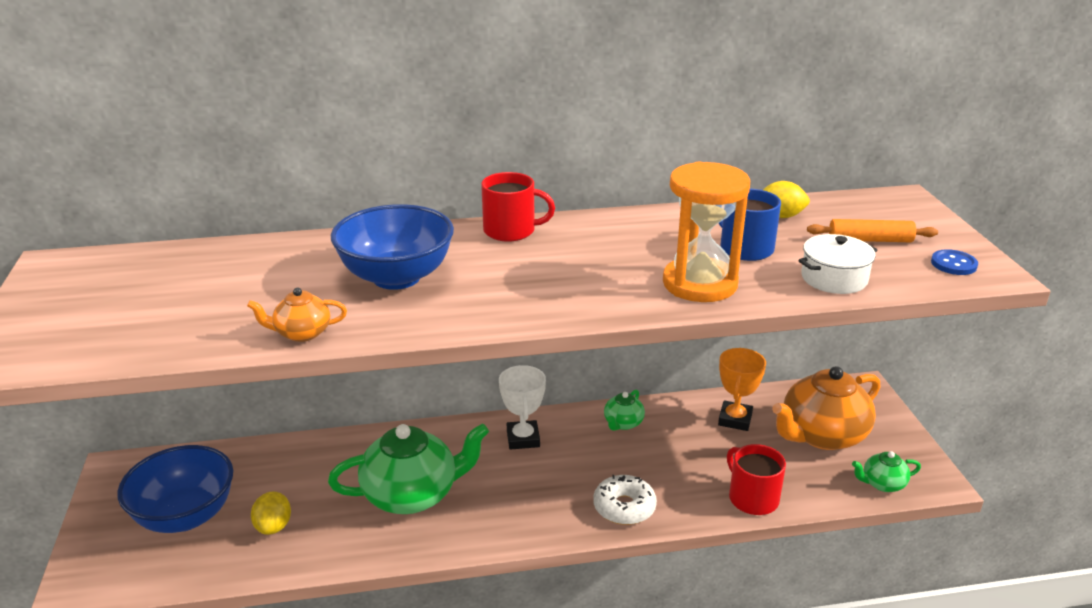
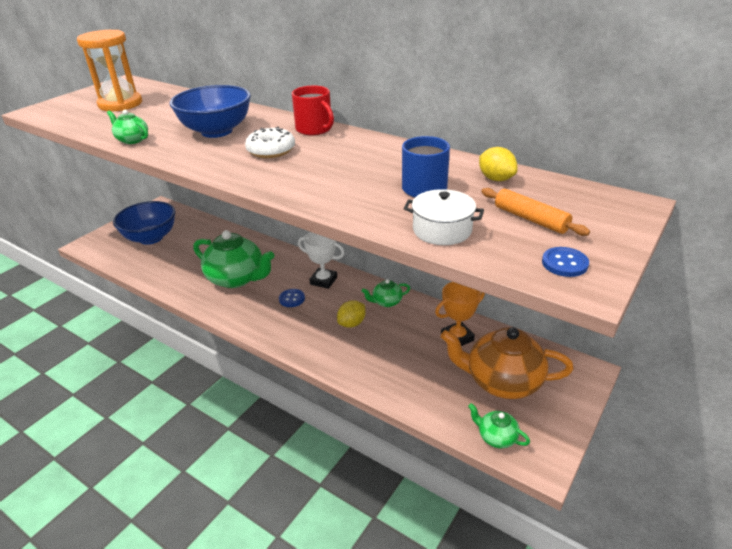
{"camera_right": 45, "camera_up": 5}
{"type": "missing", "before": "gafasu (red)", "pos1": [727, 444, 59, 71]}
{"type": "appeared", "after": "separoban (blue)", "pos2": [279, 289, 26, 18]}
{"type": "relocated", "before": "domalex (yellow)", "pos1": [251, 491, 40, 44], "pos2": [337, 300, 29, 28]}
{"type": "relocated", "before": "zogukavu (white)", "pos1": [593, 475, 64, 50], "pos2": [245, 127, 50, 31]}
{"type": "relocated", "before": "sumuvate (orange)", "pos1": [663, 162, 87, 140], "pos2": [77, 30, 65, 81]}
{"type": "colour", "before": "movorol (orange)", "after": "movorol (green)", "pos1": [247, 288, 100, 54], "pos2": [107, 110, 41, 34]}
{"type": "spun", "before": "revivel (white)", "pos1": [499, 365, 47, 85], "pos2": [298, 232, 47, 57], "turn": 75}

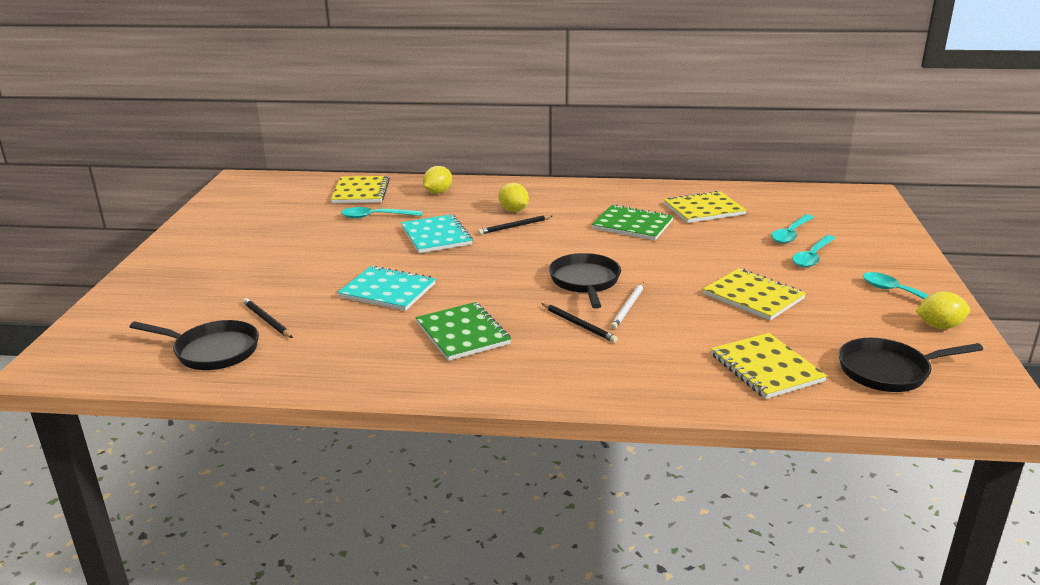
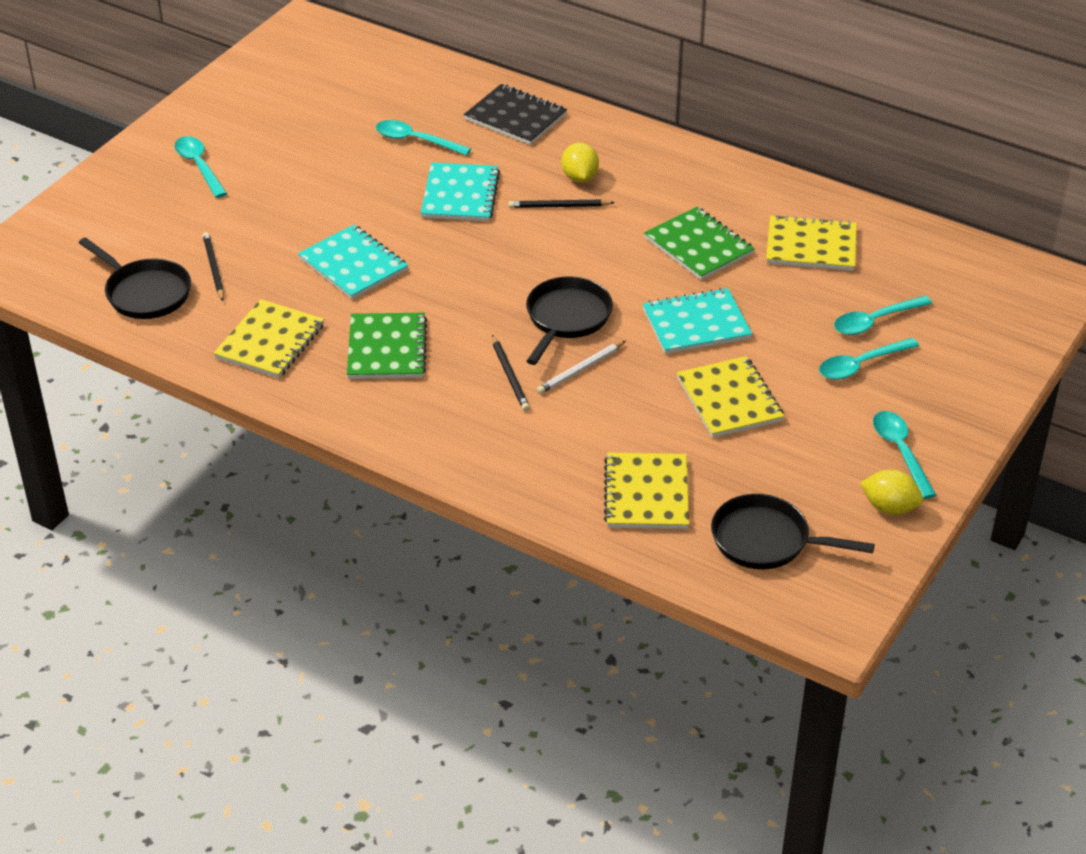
{"camera_right": 25, "camera_up": 15}
{"type": "appeared", "after": "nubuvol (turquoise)", "pos2": [175, 136, 52, 62]}
{"type": "appeared", "after": "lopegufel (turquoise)", "pos2": [643, 288, 109, 66]}
{"type": "relocated", "before": "lopegufel (yellow)", "pos1": [331, 176, 59, 27], "pos2": [213, 299, 111, 79]}
{"type": "exchanged", "before": "domalex (yellow)", "after": "lopegufel (black)", "pos1": [423, 166, 29, 28], "pos2": [464, 84, 103, 61]}

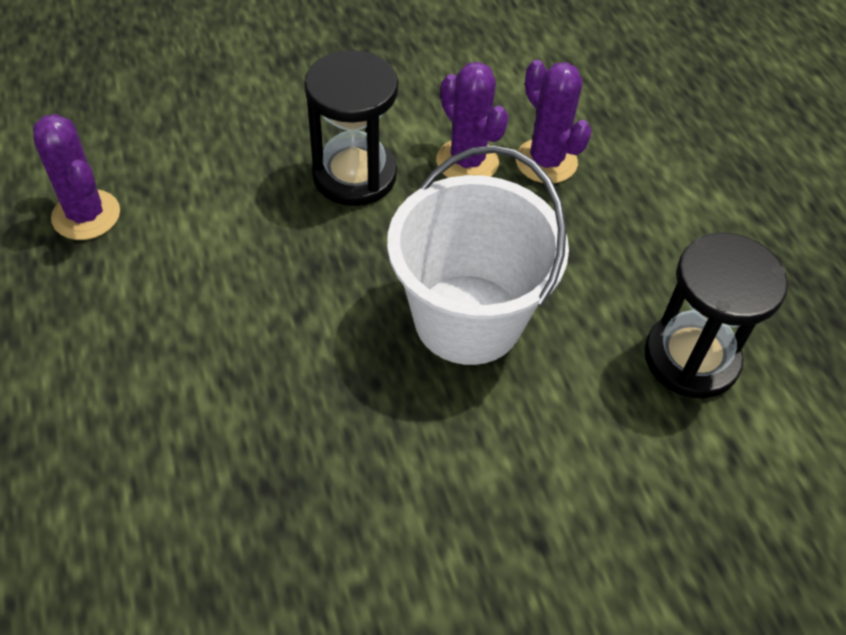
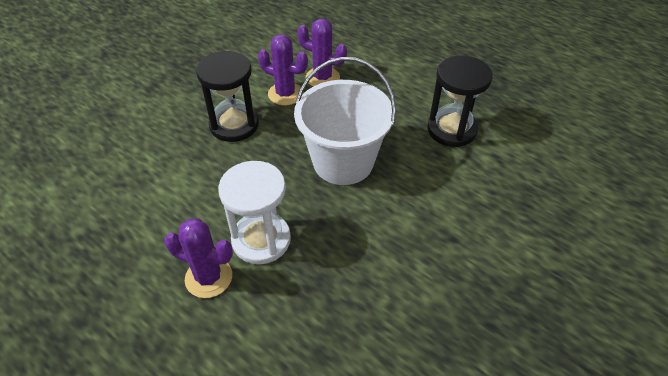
{"camera_right": -30, "camera_up": -5}
{"type": "appeared", "after": "sumuvate (white)", "pos2": [218, 161, 73, 103]}
{"type": "relocated", "before": "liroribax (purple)", "pos1": [33, 114, 87, 126], "pos2": [164, 218, 69, 80]}

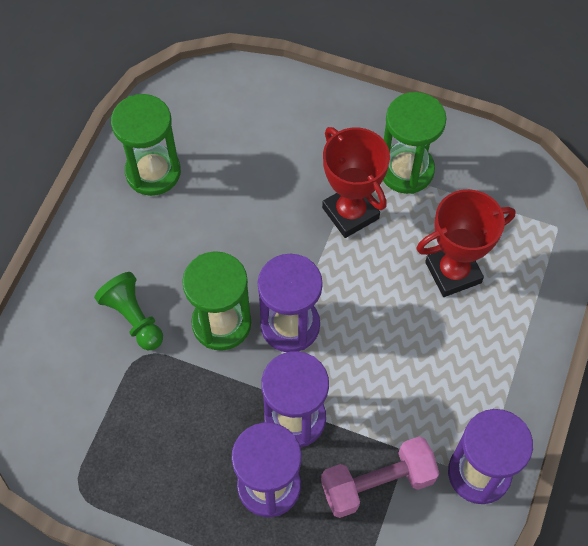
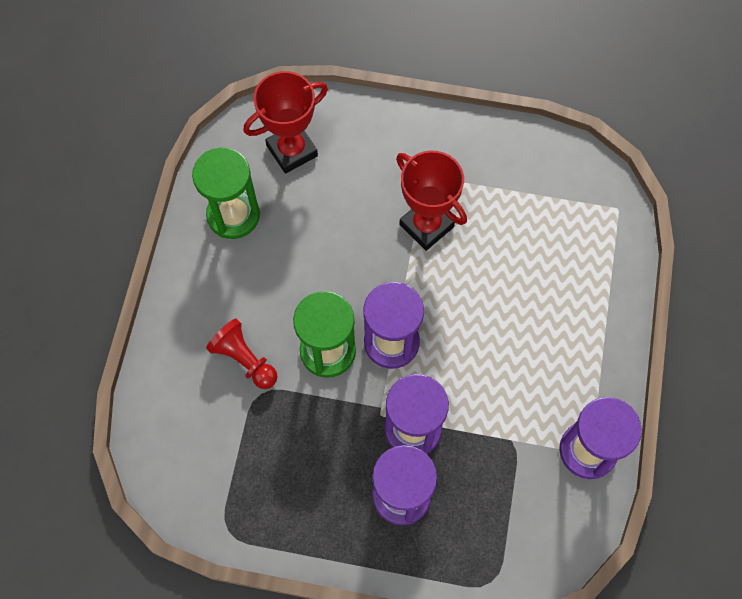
{"camera_right": -10, "camera_up": 5}
{"type": "missing", "before": "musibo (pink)", "pos1": [321, 437, 119, 81]}
{"type": "missing", "before": "sumuvate (green)", "pos1": [383, 92, 63, 102]}
{"type": "relocated", "before": "revivel (red)", "pos1": [416, 189, 100, 108], "pos2": [243, 71, 85, 103]}
{"type": "colour", "before": "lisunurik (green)", "after": "lisunurik (red)", "pos1": [94, 272, 69, 78], "pos2": [206, 318, 71, 71]}

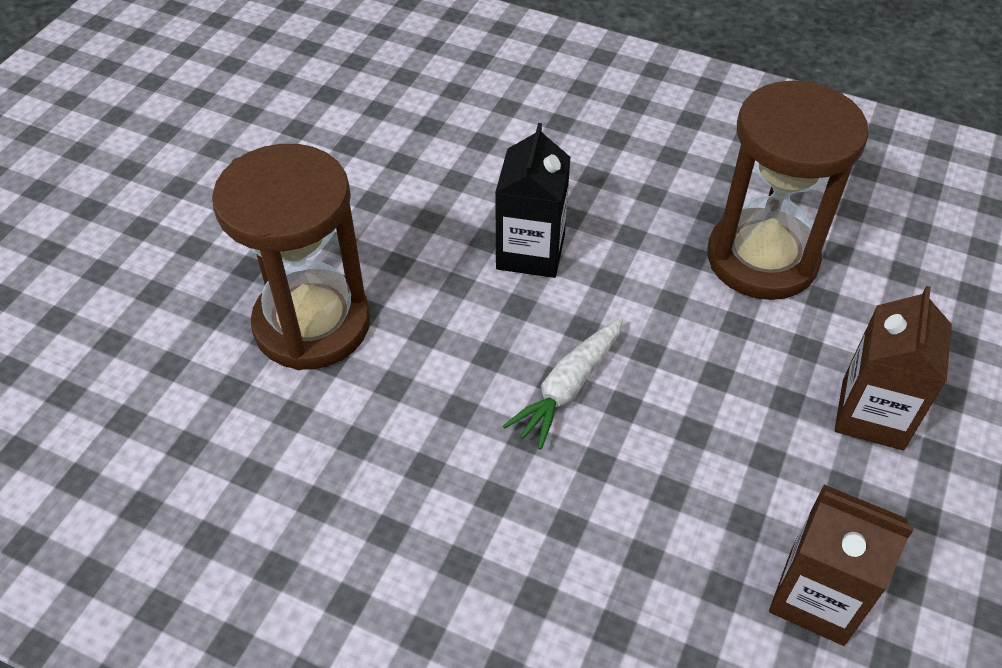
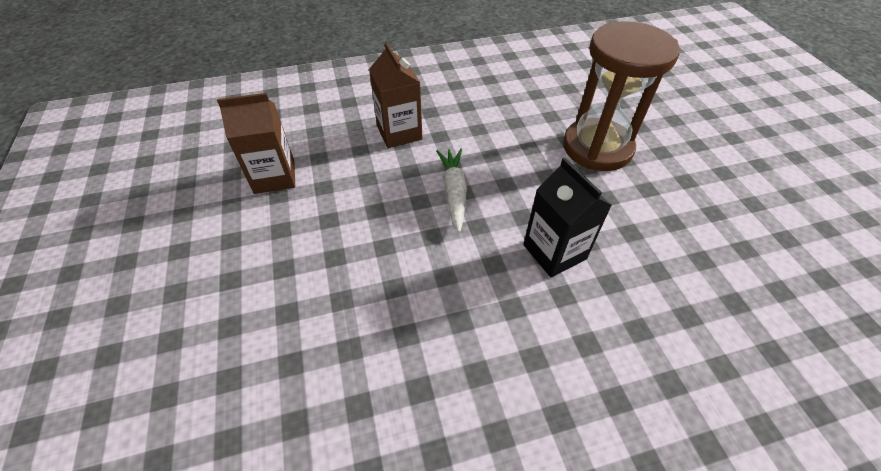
{"camera_right": 140, "camera_up": 0}
{"type": "missing", "before": "sumuvate (brown)", "pos1": [707, 80, 162, 220]}
{"type": "relocated", "before": "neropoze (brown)", "pos1": [835, 286, 117, 164], "pos2": [369, 42, 53, 106]}

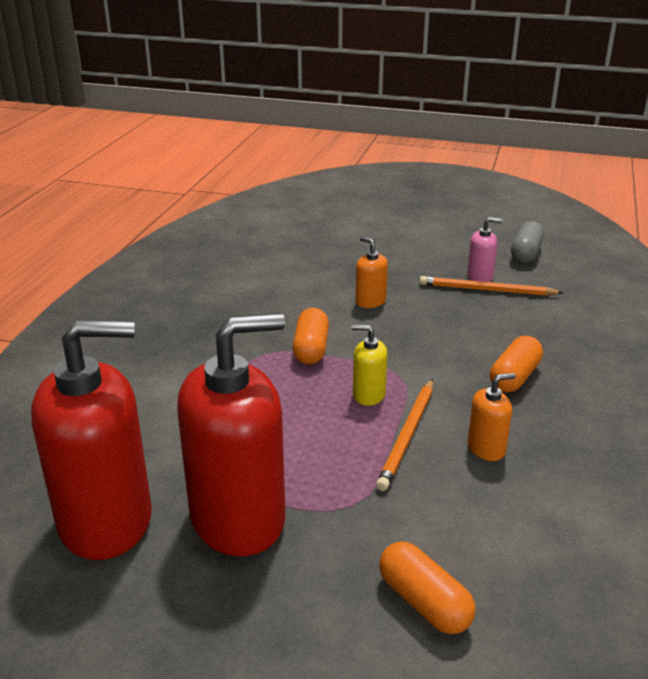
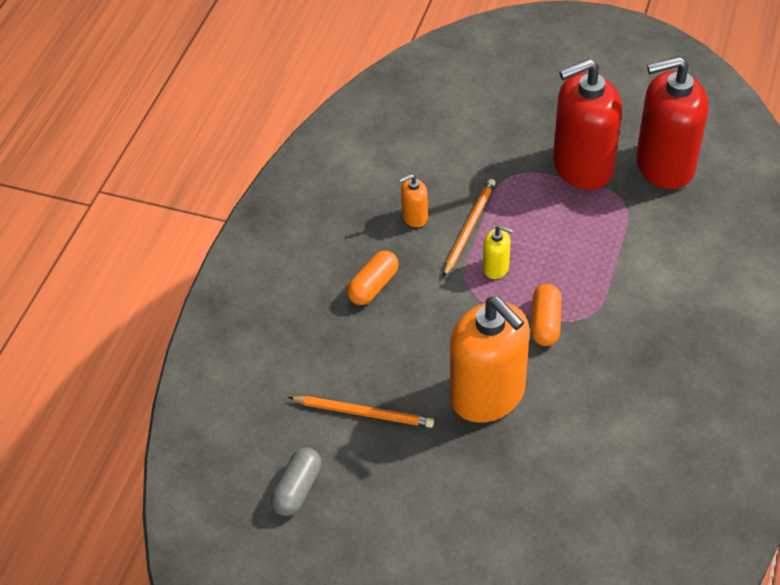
{"camera_right": -175, "camera_up": 20}
{"type": "missing", "before": "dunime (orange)", "pos1": [379, 541, 96, 93]}
{"type": "missing", "before": "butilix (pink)", "pos1": [467, 217, 35, 65]}
{"type": "size", "before": "butilix (orange)", "pos1": [356, 237, 32, 71], "pos2": [450, 296, 80, 127], "scale": 2.35}

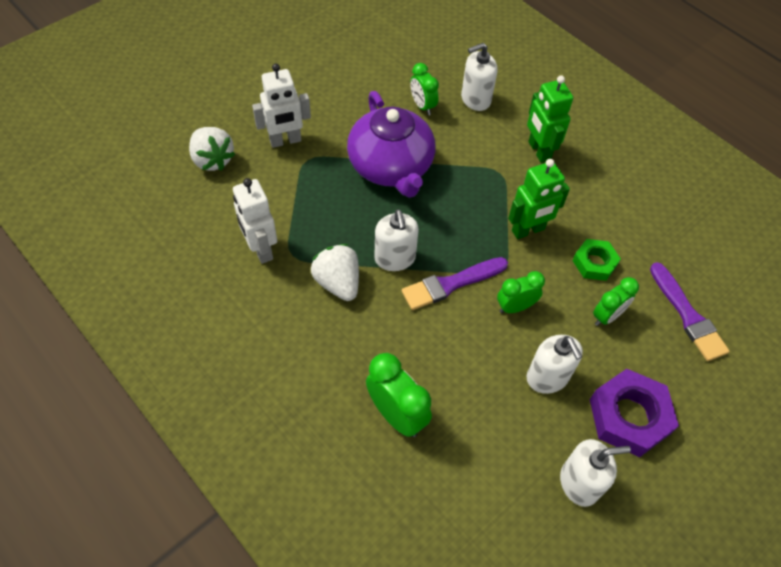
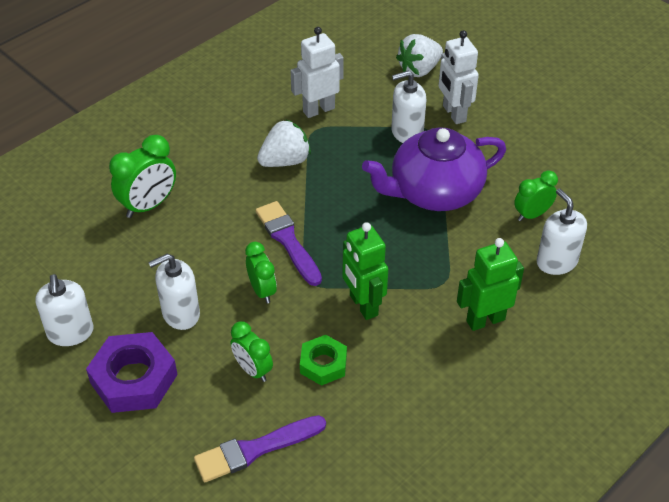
{"camera_right": 90, "camera_up": -10}
{"type": "relocated", "before": "butilix (white)", "pos1": [374, 209, 45, 62], "pos2": [391, 70, 35, 73]}

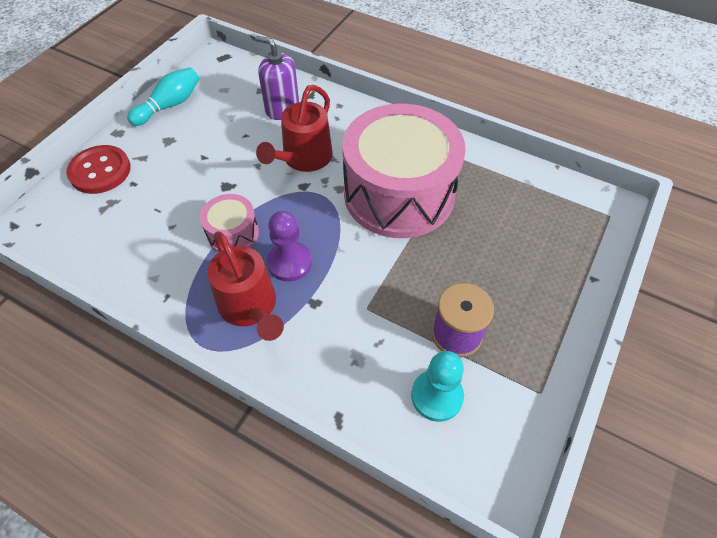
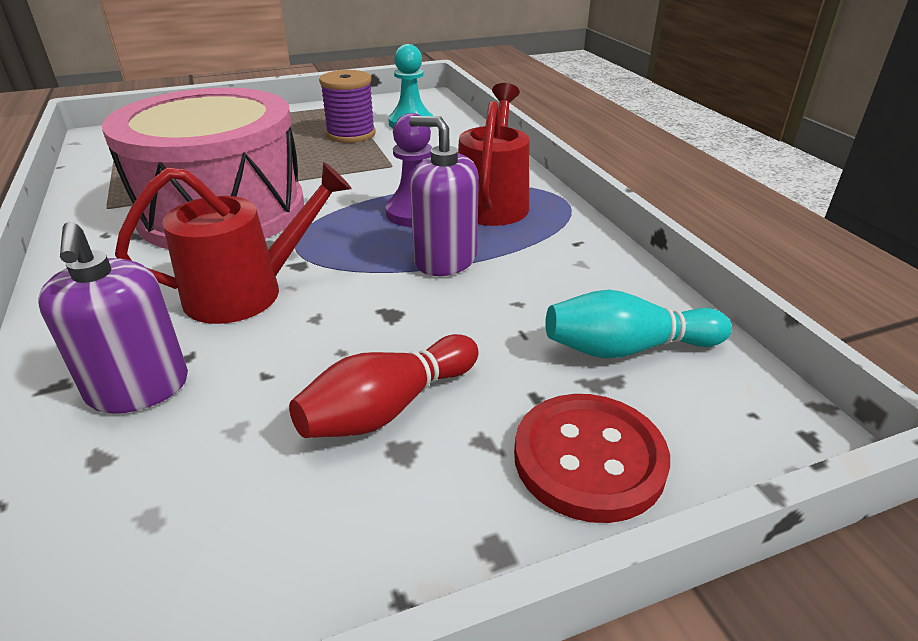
{"camera_right": -140, "camera_up": -20}
{"type": "appeared", "after": "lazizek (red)", "pos2": [289, 334, 189, 104]}
{"type": "relocated", "before": "lazizek (turquoise)", "pos1": [127, 67, 72, 59], "pos2": [545, 290, 187, 68]}
{"type": "exchanged", "before": "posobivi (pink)", "after": "butilix (purple)", "pos1": [200, 194, 59, 58], "pos2": [409, 116, 70, 160]}

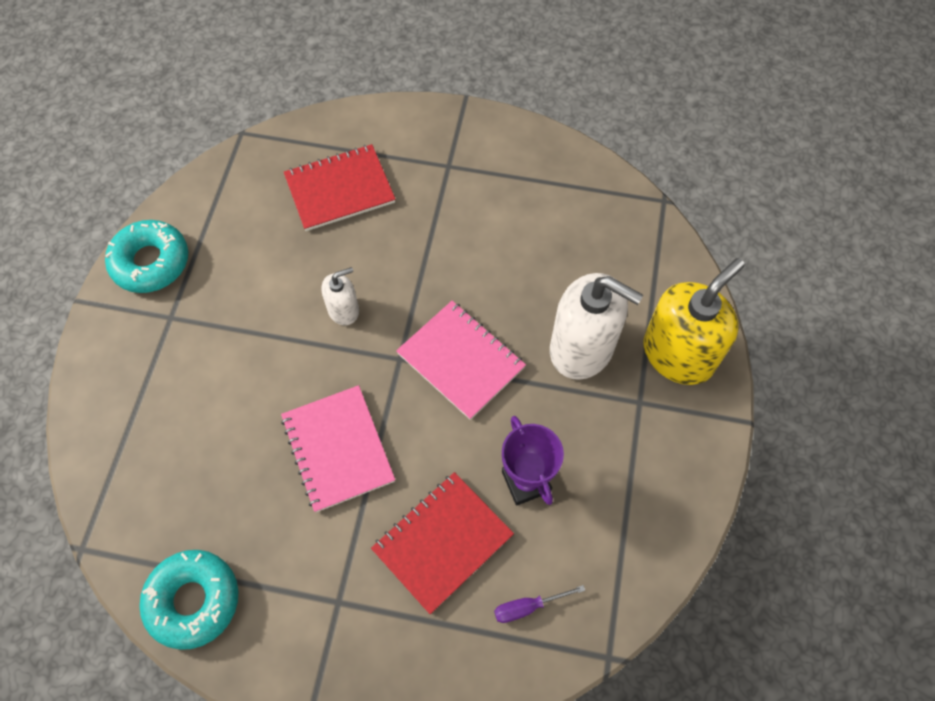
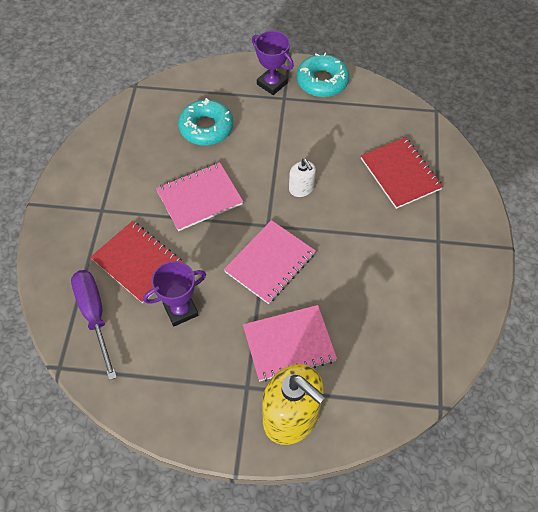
{"camera_right": 85, "camera_up": -5}
{"type": "appeared", "after": "revivel (purple)", "pos2": [252, 31, 42, 64]}
{"type": "relocated", "before": "zogukavu (turquoise)", "pos1": [139, 550, 100, 100], "pos2": [178, 98, 55, 48]}
{"type": "exchanged", "before": "butilix (white)", "after": "lopegufel (pink)", "pos1": [550, 273, 93, 107], "pos2": [243, 305, 94, 77]}
{"type": "size", "before": "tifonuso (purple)", "pos1": [494, 585, 91, 38], "pos2": [71, 270, 46, 110], "scale": 1.94}

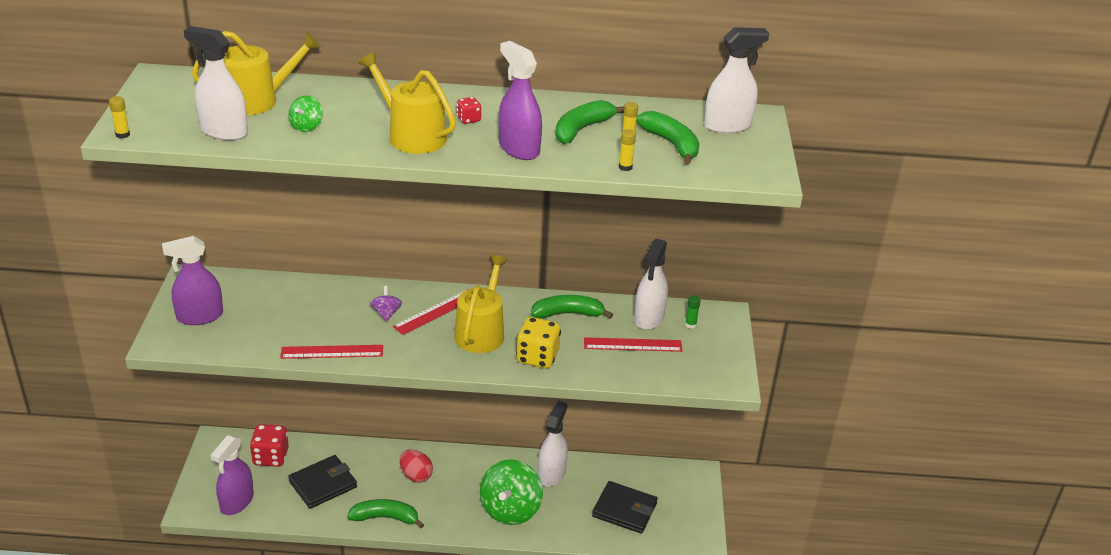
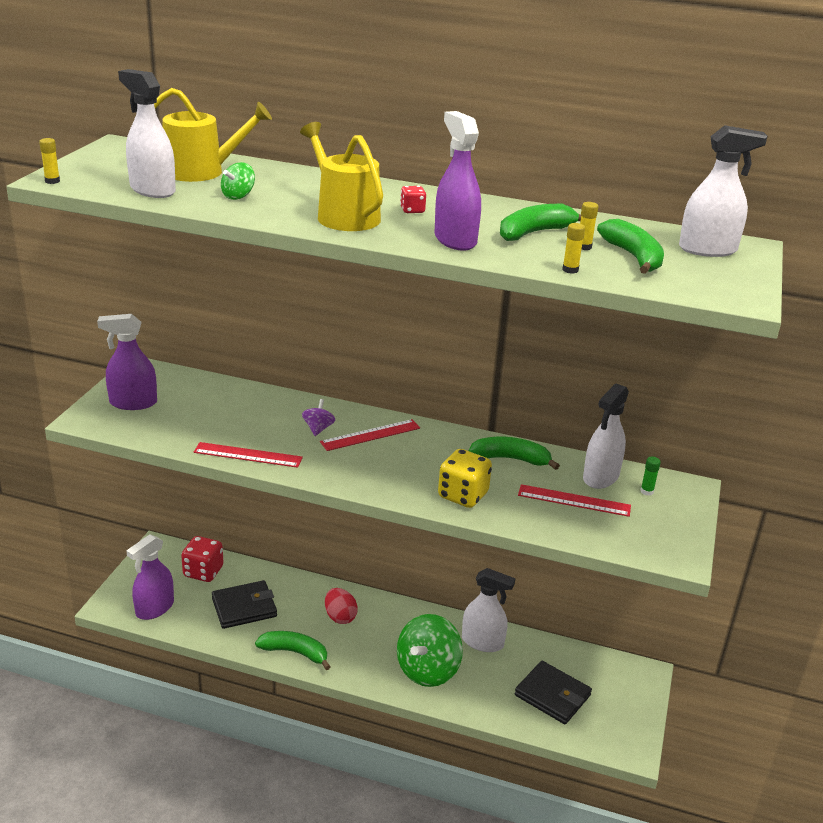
{"camera_right": 15, "camera_up": -5}
{"type": "missing", "before": "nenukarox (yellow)", "pos1": [454, 255, 53, 98]}
{"type": "spun", "before": "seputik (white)", "pos1": [538, 400, 30, 87], "pos2": [462, 568, 54, 84], "turn": 75}

